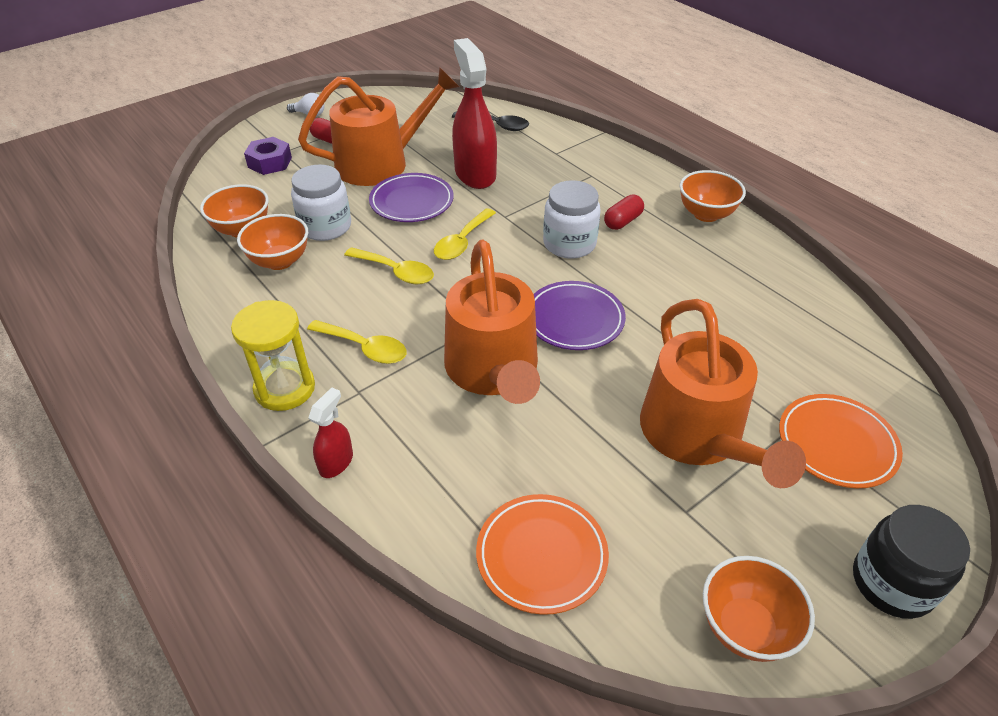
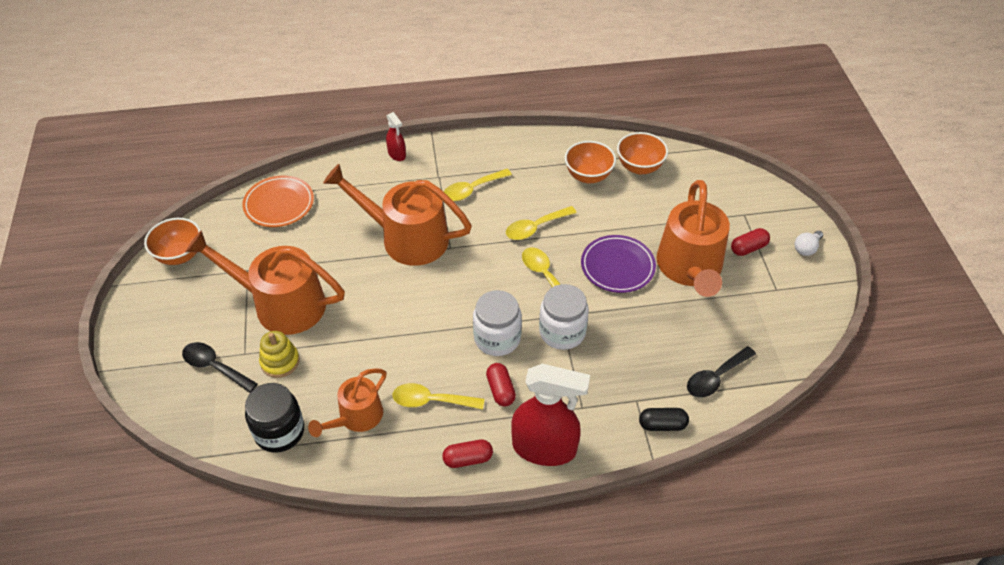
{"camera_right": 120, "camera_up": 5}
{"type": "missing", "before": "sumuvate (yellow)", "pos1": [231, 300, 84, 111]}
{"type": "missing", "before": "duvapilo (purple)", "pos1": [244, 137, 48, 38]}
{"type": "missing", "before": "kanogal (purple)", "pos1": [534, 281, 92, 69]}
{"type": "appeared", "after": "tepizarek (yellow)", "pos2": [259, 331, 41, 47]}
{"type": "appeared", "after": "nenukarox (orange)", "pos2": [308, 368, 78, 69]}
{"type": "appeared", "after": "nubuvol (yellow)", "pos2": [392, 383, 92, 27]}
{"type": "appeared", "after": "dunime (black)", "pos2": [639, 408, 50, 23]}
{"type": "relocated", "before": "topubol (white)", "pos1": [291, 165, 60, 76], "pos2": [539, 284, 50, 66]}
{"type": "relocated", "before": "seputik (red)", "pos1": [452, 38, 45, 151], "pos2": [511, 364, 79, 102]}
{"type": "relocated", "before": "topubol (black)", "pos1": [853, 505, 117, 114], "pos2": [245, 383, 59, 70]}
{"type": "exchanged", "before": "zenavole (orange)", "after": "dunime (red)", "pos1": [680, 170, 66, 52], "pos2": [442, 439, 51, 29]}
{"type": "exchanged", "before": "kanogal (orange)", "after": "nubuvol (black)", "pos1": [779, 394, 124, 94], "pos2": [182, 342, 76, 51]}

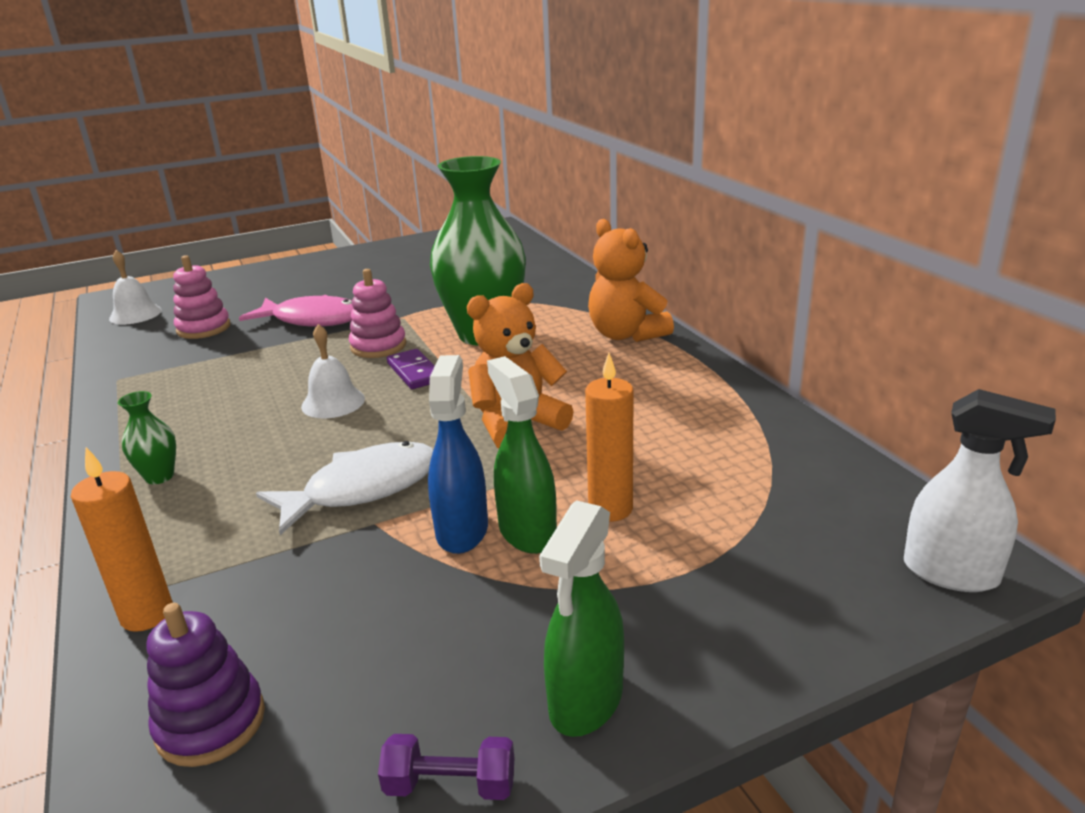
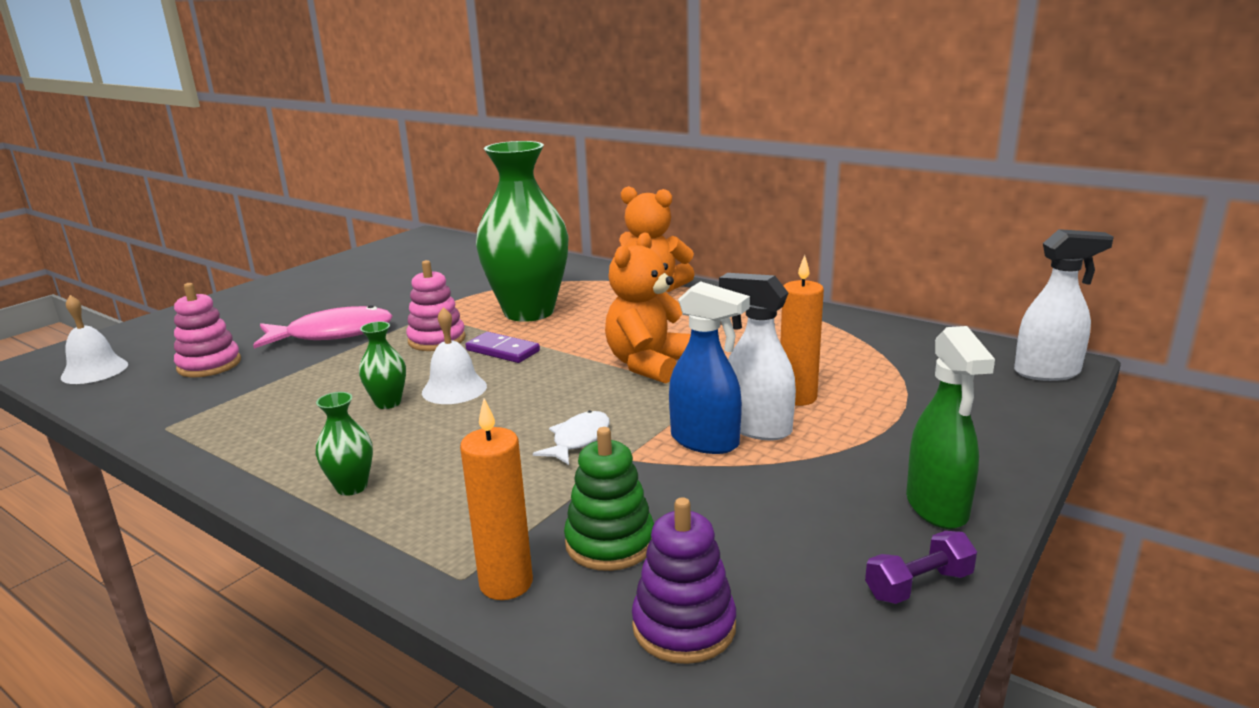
{"camera_right": -30, "camera_up": -5}
{"type": "appeared", "after": "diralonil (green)", "pos2": [359, 321, 47, 88]}
{"type": "appeared", "after": "tepizarek (green)", "pos2": [564, 427, 90, 144]}
{"type": "colour", "before": "seputik (green)", "after": "seputik (white)", "pos1": [487, 356, 70, 198], "pos2": [719, 273, 77, 167]}
{"type": "spun", "before": "seputik (blue)", "pos1": [428, 355, 60, 199], "pos2": [669, 281, 81, 173], "turn": 150}
{"type": "size", "before": "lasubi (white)", "pos1": [256, 441, 178, 94], "pos2": [533, 410, 77, 55], "scale": 0.56}

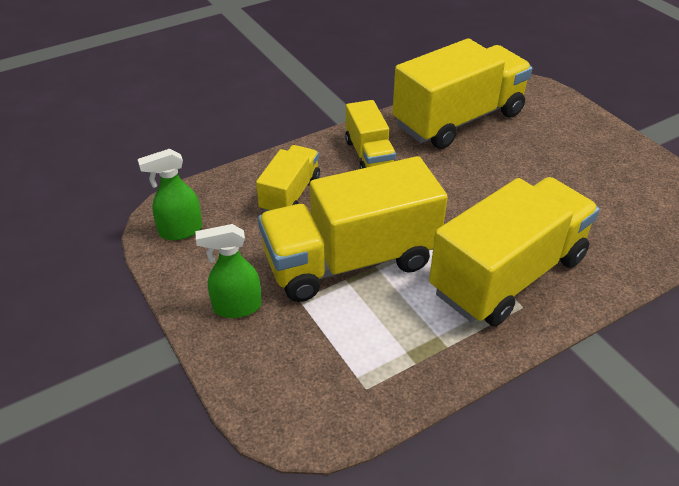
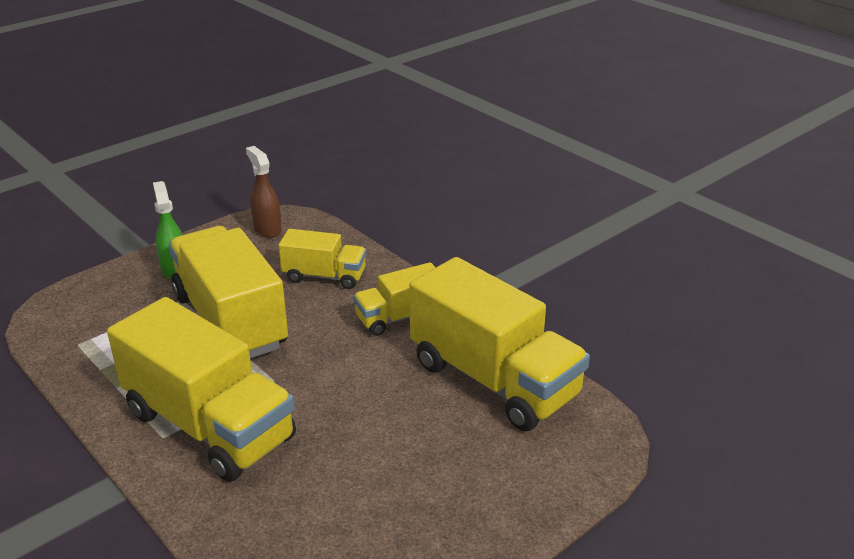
{"camera_right": 80, "camera_up": -10}
{"type": "colour", "before": "seputik (green)", "after": "seputik (brown)", "pos1": [138, 149, 64, 91], "pos2": [246, 146, 36, 92]}

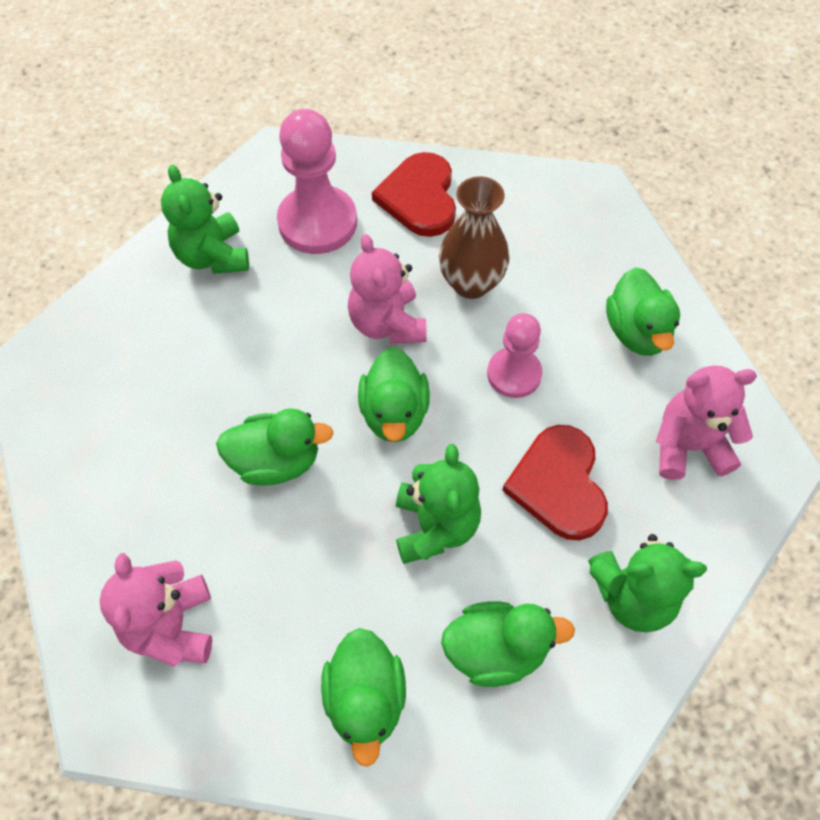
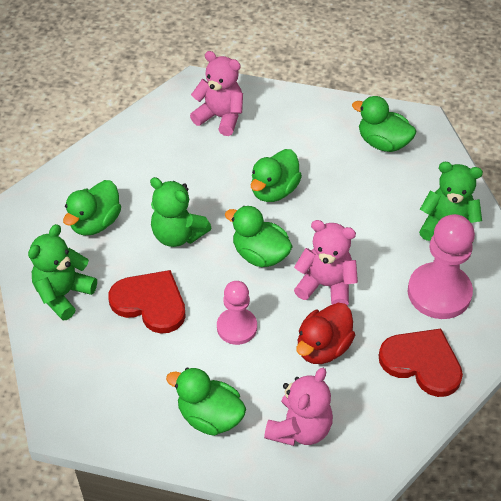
{"camera_right": 125, "camera_up": -10}
{"type": "relocated", "before": "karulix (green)", "pos1": [321, 628, 85, 139], "pos2": [352, 96, 64, 56]}
{"type": "relocated", "before": "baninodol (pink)", "pos1": [656, 365, 101, 115], "pos2": [264, 368, 69, 78]}
{"type": "exchanged", "before": "diralonil (brown)", "after": "karulix (red)", "pos1": [439, 176, 71, 123], "pos2": [296, 303, 59, 61]}

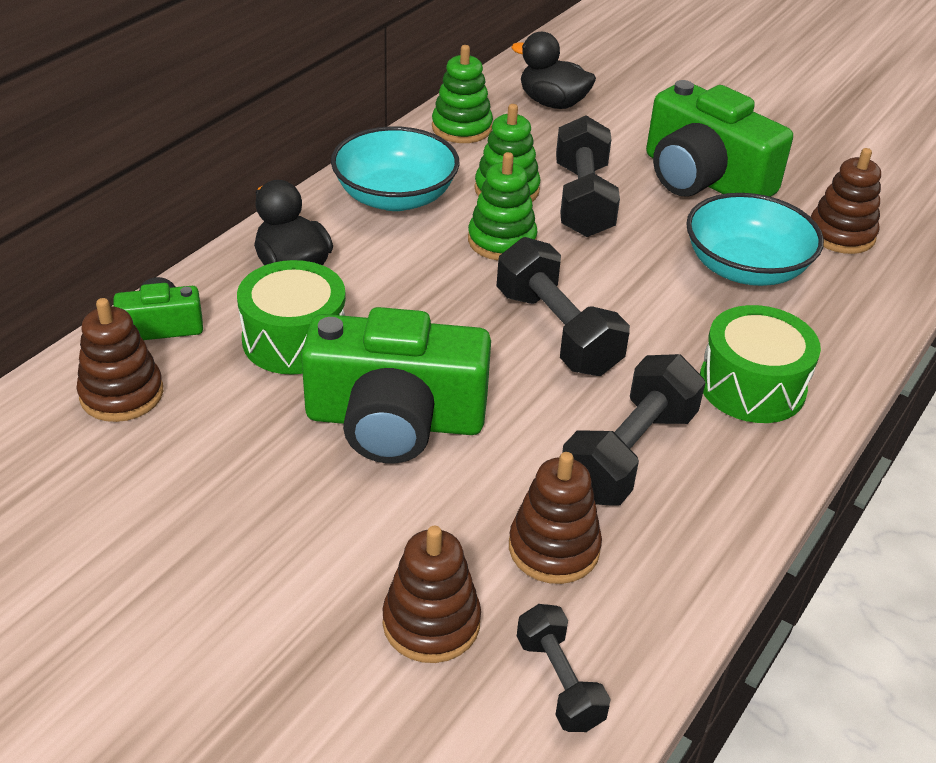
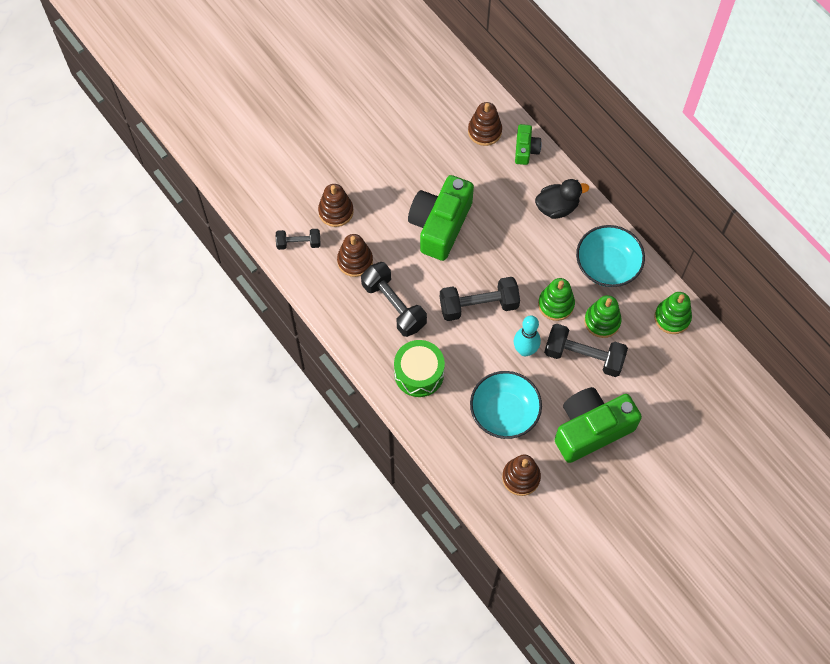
{"camera_right": 110, "camera_up": 25}
{"type": "missing", "before": "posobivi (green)", "pos1": [237, 260, 109, 115]}
{"type": "missing", "before": "karulix (black)", "pos1": [511, 32, 85, 77]}
{"type": "appeared", "after": "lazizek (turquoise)", "pos2": [514, 315, 27, 42]}

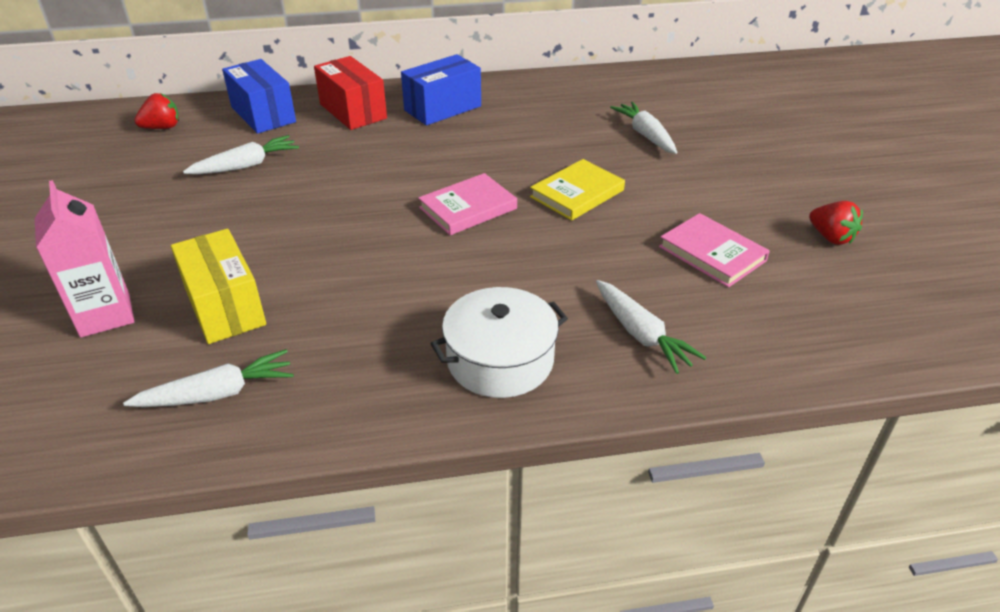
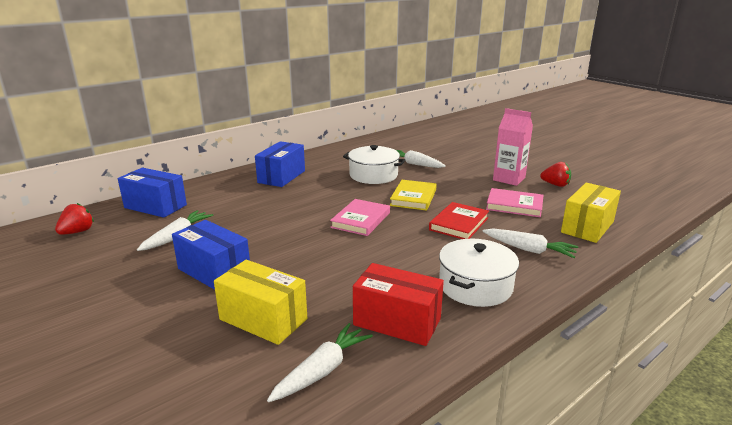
{"camera_right": -30, "camera_up": -15}
{"type": "appeared", "after": "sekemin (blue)", "pos2": [172, 220, 78, 70]}
{"type": "appeared", "after": "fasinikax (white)", "pos2": [343, 145, 62, 39]}
{"type": "appeared", "after": "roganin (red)", "pos2": [429, 202, 60, 37]}
{"type": "appeared", "after": "sekemin (yellow)", "pos2": [561, 183, 60, 60]}
{"type": "relocated", "before": "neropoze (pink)", "pos1": [35, 180, 99, 157], "pos2": [493, 108, 40, 78]}
{"type": "relocated", "before": "sekemin (red)", "pos1": [314, 56, 73, 74], "pos2": [353, 263, 91, 83]}

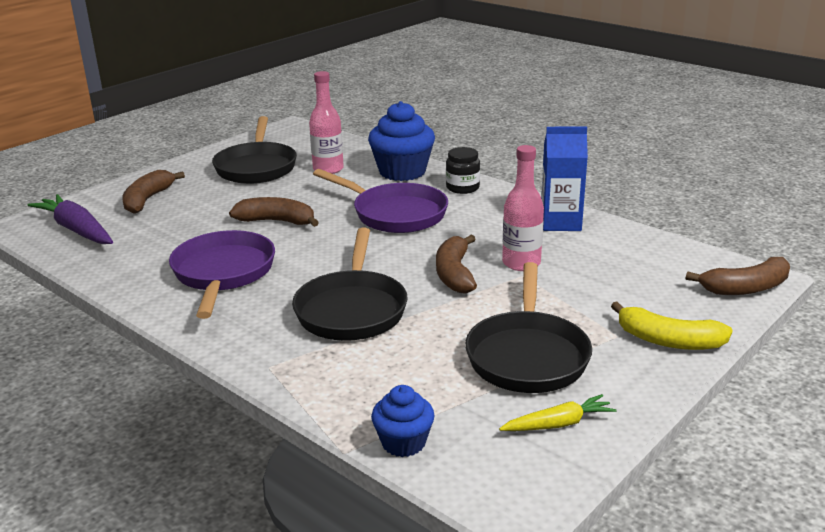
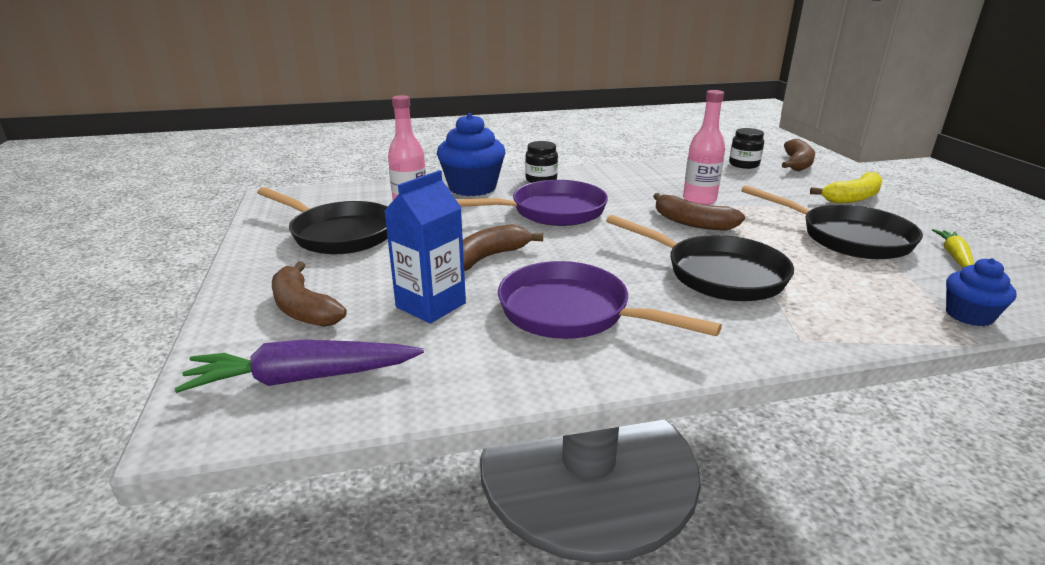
{"camera_right": -55, "camera_up": 0}
{"type": "appeared", "after": "topubol (black)", "pos2": [729, 128, 35, 41]}
{"type": "relocated", "before": "neropoze (blue)", "pos1": [541, 127, 47, 104], "pos2": [385, 170, 81, 154]}

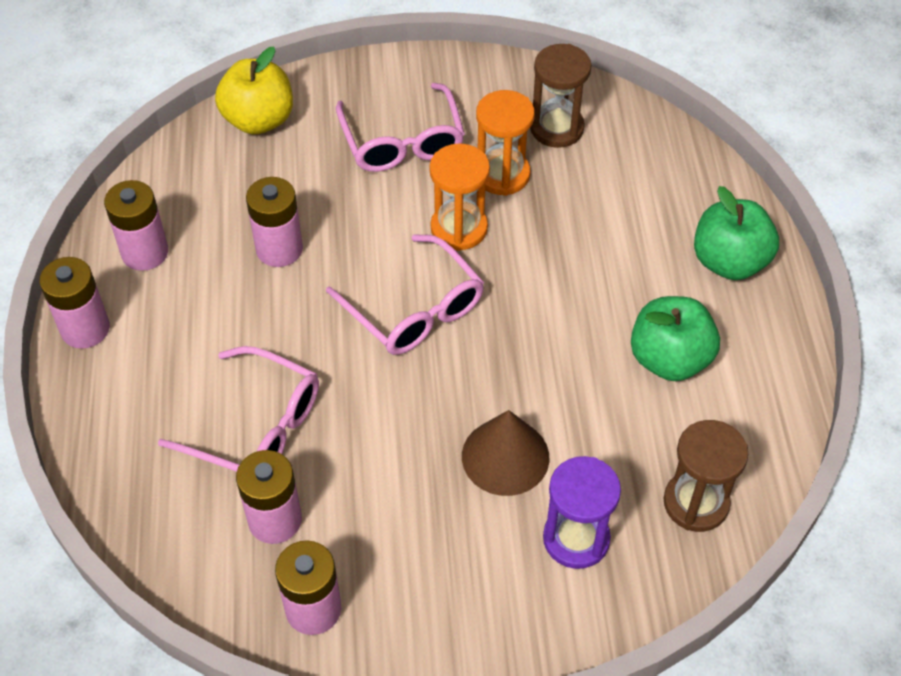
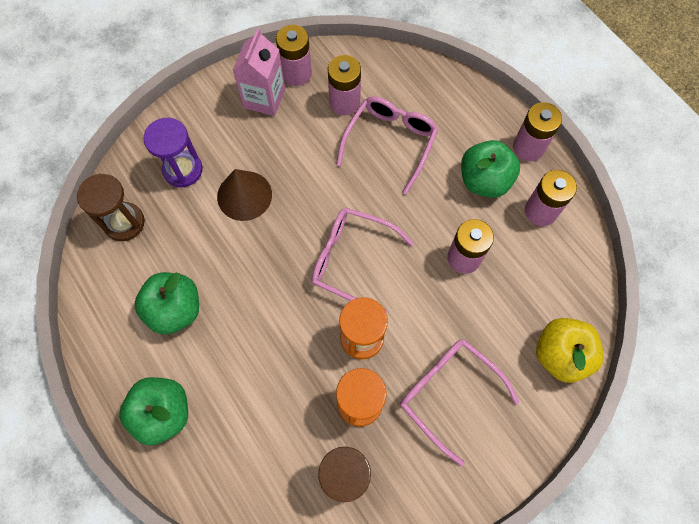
{"camera_right": 150, "camera_up": 15}
{"type": "appeared", "after": "neropoze (pink)", "pos2": [233, 28, 52, 88]}
{"type": "appeared", "after": "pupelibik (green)", "pos2": [461, 140, 59, 58]}
{"type": "spun", "before": "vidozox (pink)", "pos1": [158, 346, 161, 126], "pos2": [336, 96, 102, 98], "turn": 120}

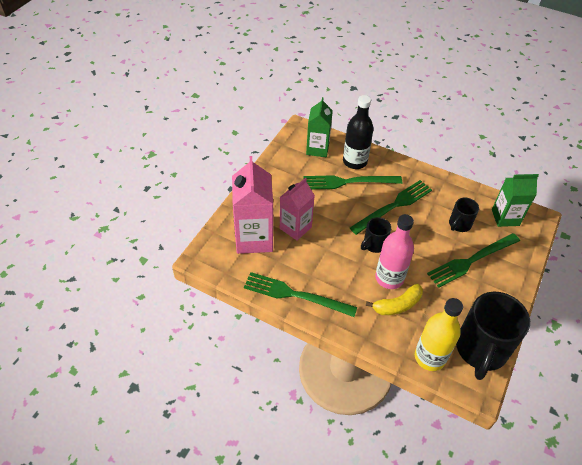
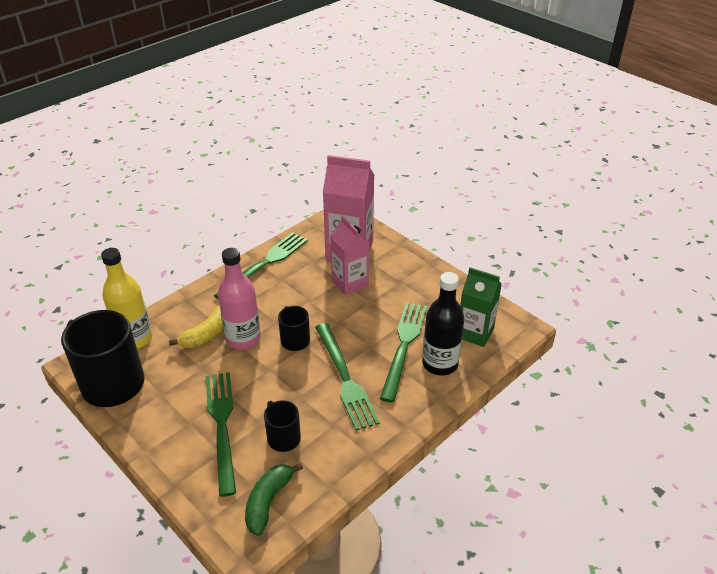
{"camera_right": 110, "camera_up": -10}
{"type": "exchanged", "before": "neropoze (green)", "after": "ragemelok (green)", "pos1": [492, 174, 47, 53], "pos2": [245, 463, 58, 73]}
{"type": "spun", "before": "ragemelok (yellow)", "pos1": [366, 284, 57, 31], "pos2": [169, 305, 54, 43], "turn": -135}

